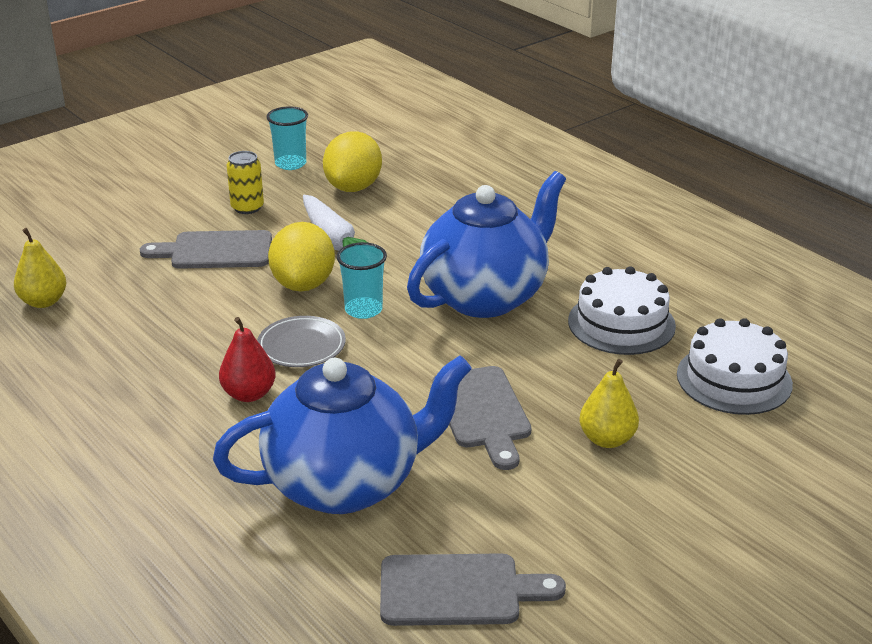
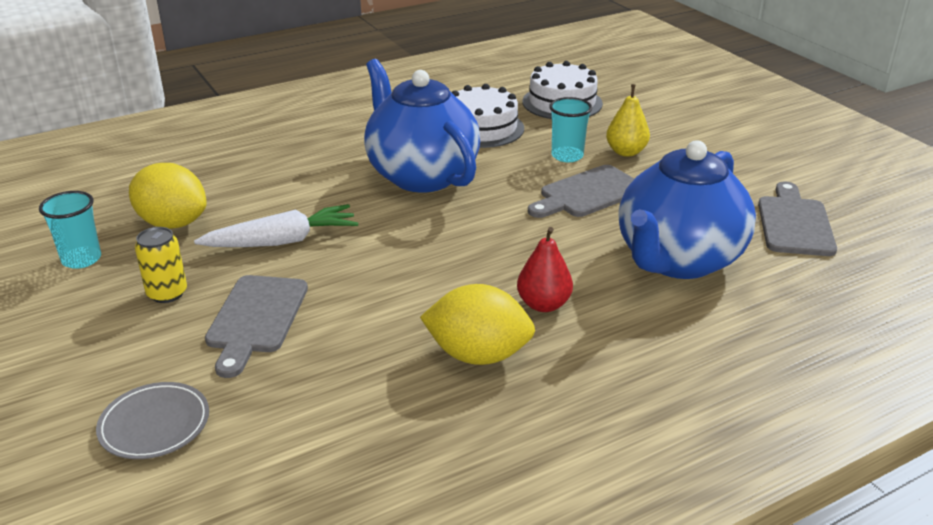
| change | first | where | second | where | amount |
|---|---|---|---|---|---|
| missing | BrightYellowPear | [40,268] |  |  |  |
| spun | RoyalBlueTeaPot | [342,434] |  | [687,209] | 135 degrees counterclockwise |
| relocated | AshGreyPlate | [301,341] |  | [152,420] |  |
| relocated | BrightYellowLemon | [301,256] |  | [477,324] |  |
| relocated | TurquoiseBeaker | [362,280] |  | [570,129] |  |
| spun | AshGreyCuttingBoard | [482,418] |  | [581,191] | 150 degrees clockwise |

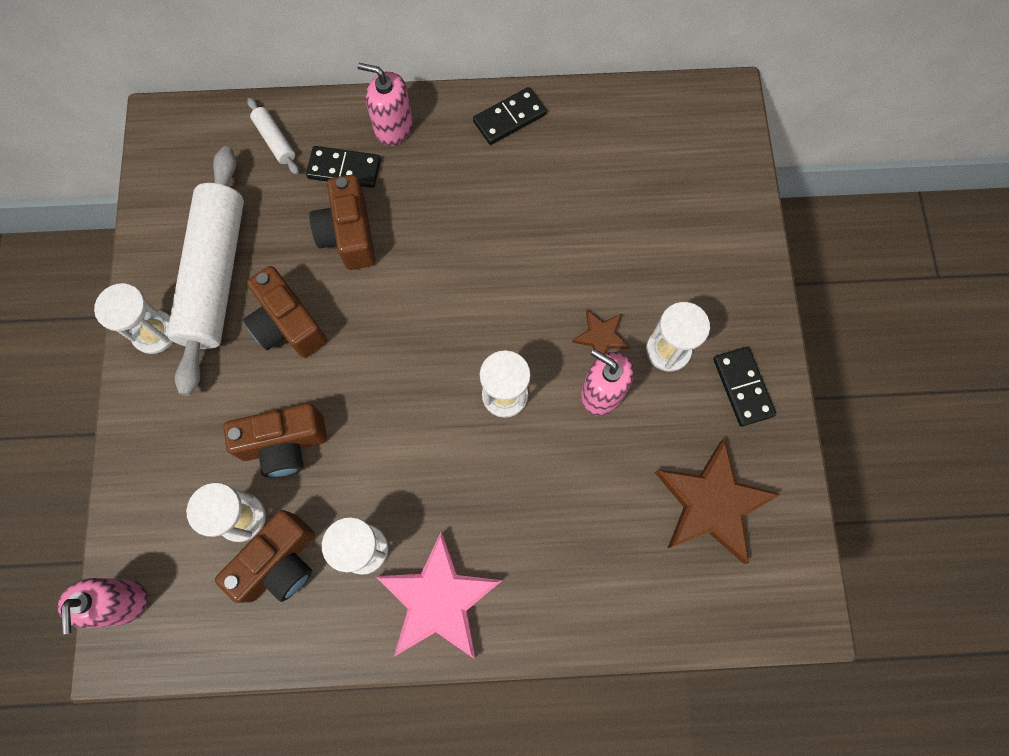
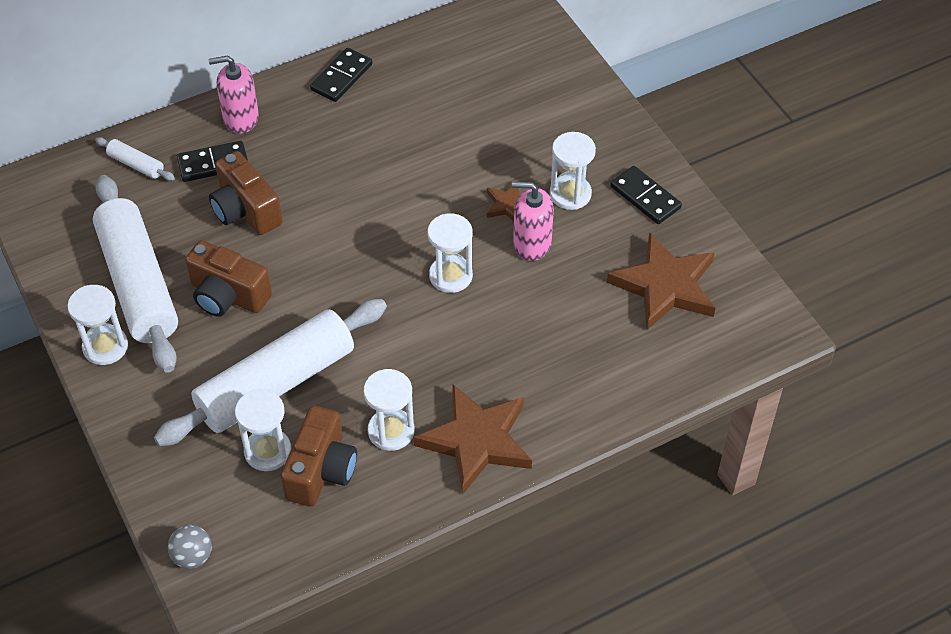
| change | first | where | second | where | amount |
|---|---|---|---|---|---|
| exchanged | PinkPumpBottle | [103,606] | AshGreySphere | [190,547] |  |
| exchanged | DarkBrownCompactCamera | [275,440] | SnowWhitePastryRoller | [270,372] |  |
| colour | PinkStar | [439,595] | DarkBrownStar | [473,439] |  |

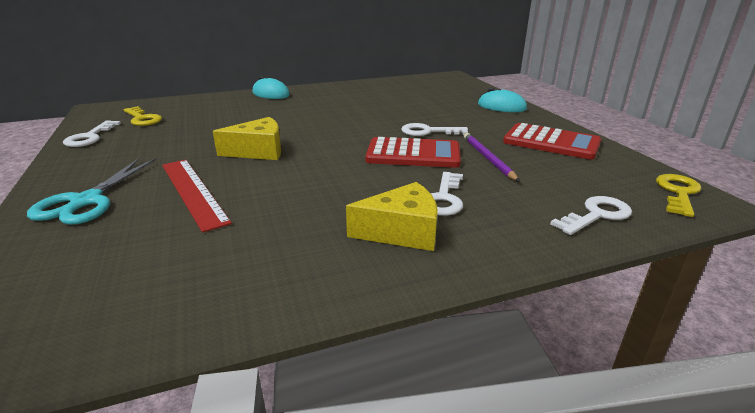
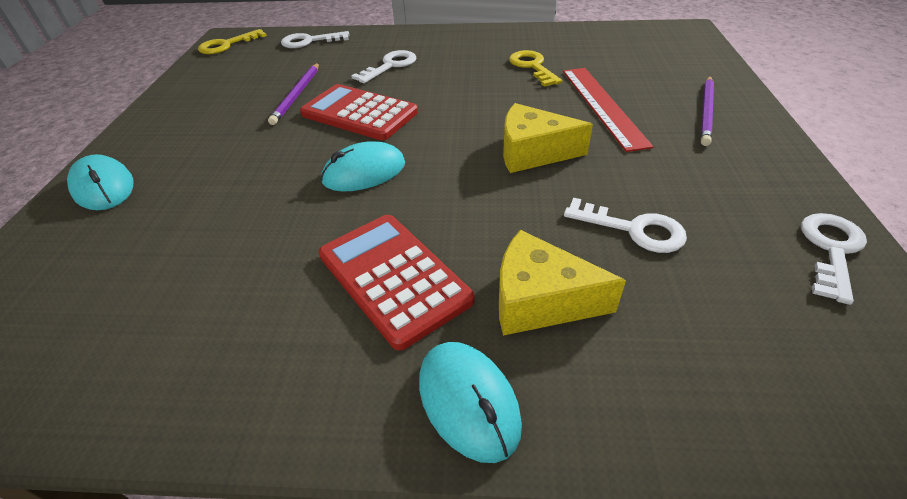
| change | first | where | second | where | amount |
|---|---|---|---|---|---|
| exchanged | TurquoiseShears | [91,191] | RoyalPurpleWoodenPencil | [707,111] |  |
| relocated | BrightYellowKey | [143,116] |  | [535,68] |  |
| relocated | BrightYellowPieceOfCheese | [392,216] |  | [562,283] |  |
| relocated | SnowWhiteKey | [434,129] |  | [625,225] |  |
| relocated | CrimsonPocketCalculator | [552,141] |  | [396,283] |  |
| appeared |  |  | TurquoiseComputerMouse | [363,166] |  |

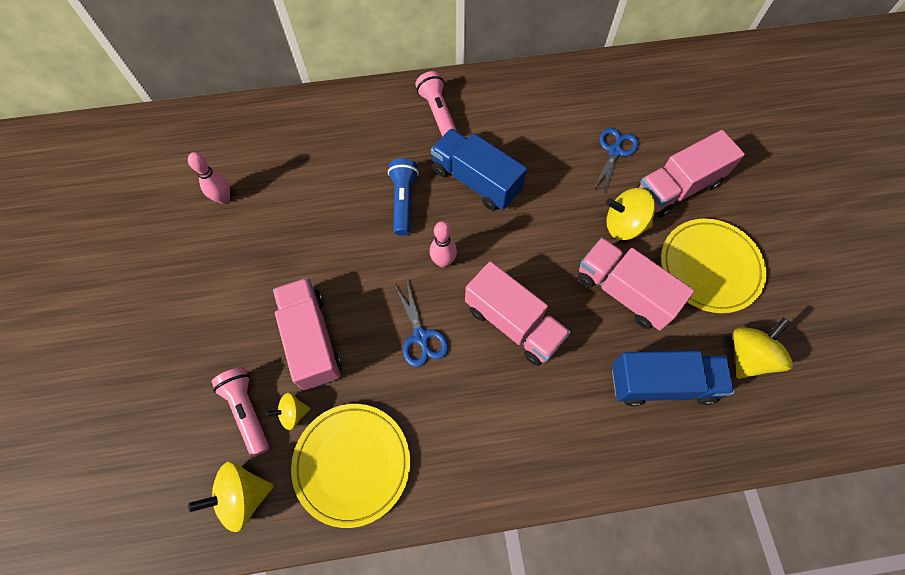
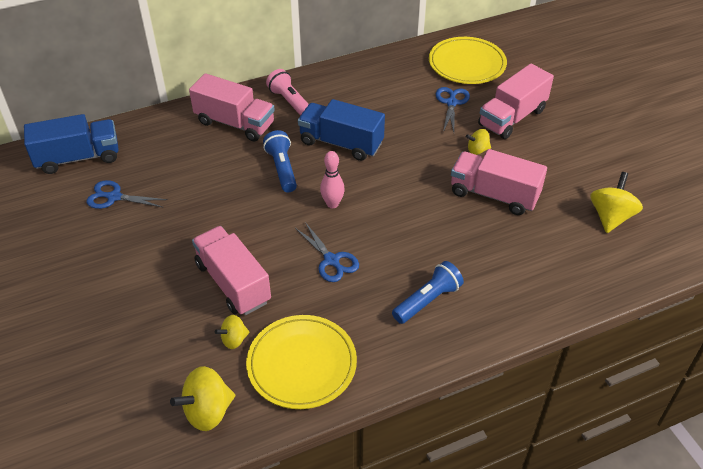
| change | first | where | second | where | amount |
|---|---|---|---|---|---|
| exchanged | PinkSkittle | [209,178] | RoyalBlueShears | [127,194] |  |
| missing | PinkTorch | [240,412] |  |  |  |
| relocated | PinkTruck | [518,313] |  | [232,107] |  |
| size | BrightYellowSpinningTop | [630,214] |  | [478,142] | x0.58 |
| relocated | RoyalBlueTruck | [673,378] |  | [71,144] |  |
| relocated | BrightYellowPlate | [714,266] |  | [468,60] |  |
| appeared |  |  | RoyalBlueTorch | [428,292] |  |

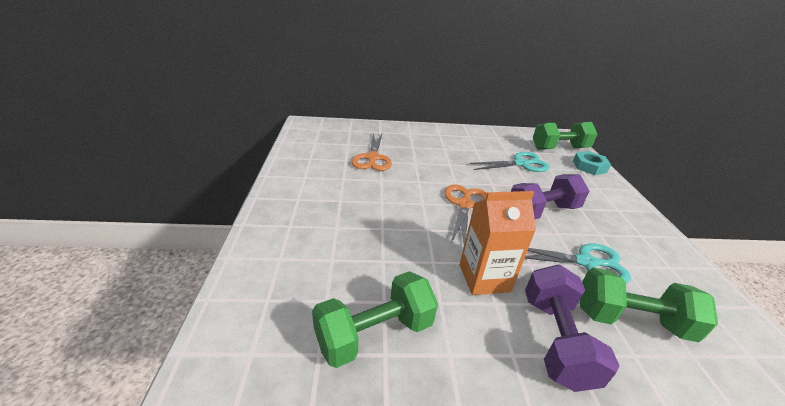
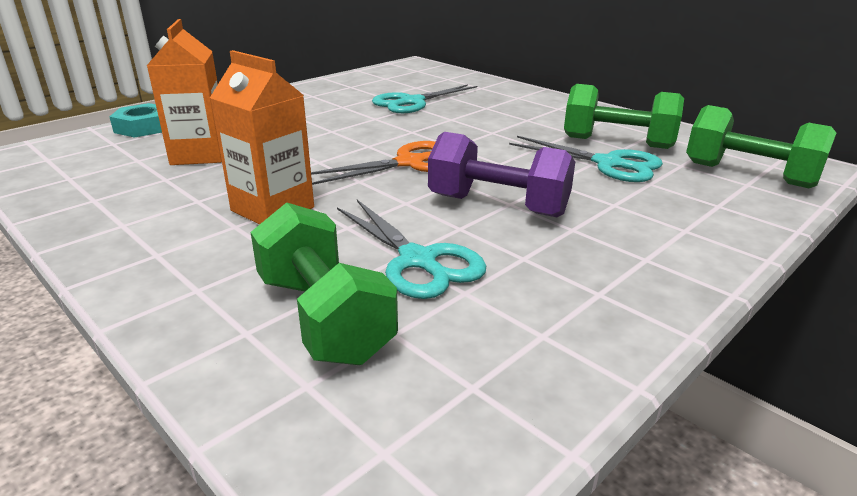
| change | first | where | second | where | amount |
|---|---|---|---|---|---|
| relocated | GreenDumbbell | [375,319] |  | [624,116] |  |
| colour | OrangeColouredShears | [372,152] | TurquoiseShears | [424,98] |  |
| missing | RoyalPurpleDumbbell | [572,328] |  |  |  |
| relocated | TurquoiseHexagonNut | [592,163] |  | [136,120] |  |
| appeared |  |  | OrangeColouredCarton | [184,92] |  |

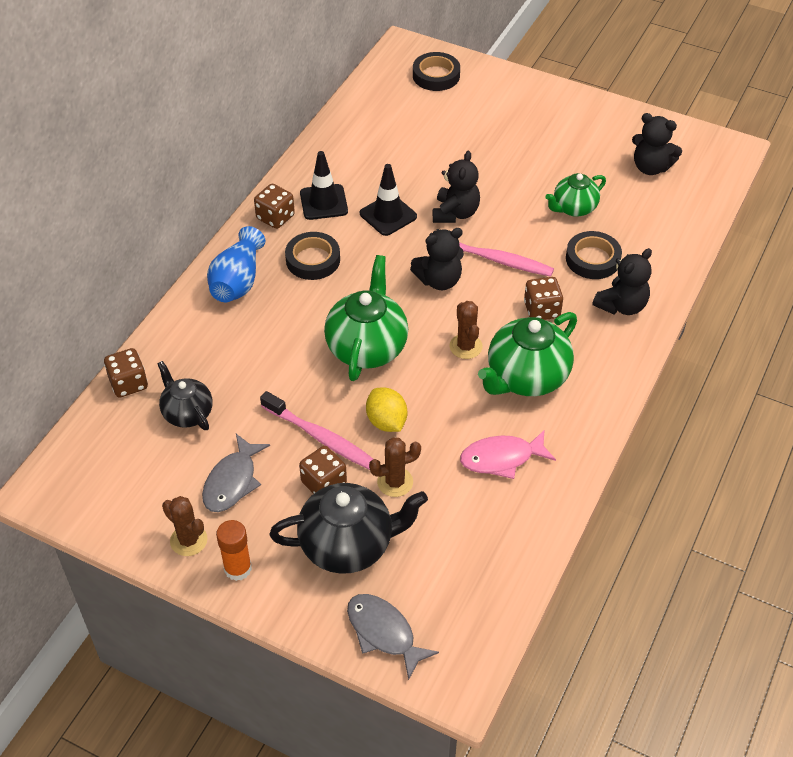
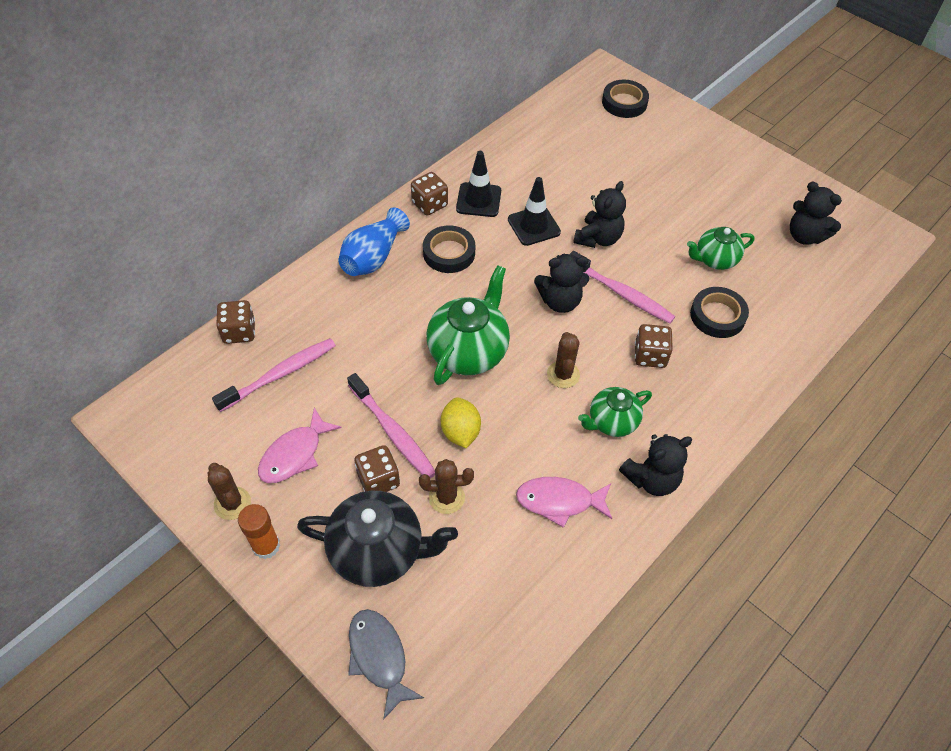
| change | first | where | second | where | amount |
|---|---|---|---|---|---|
| exchanged | BlackTeaPot | [184,395] | PinkDentalBrush | [274,375] |  |
| colour | AshGreyFishFigure | [236,473] | PinkFishFigure | [300,445] |  |
| size | GreenTeaPot | [527,354] |  | [615,412] | x0.61 |
| relocated | BlackStuffedBear | [622,281] |  | [655,465] |  |

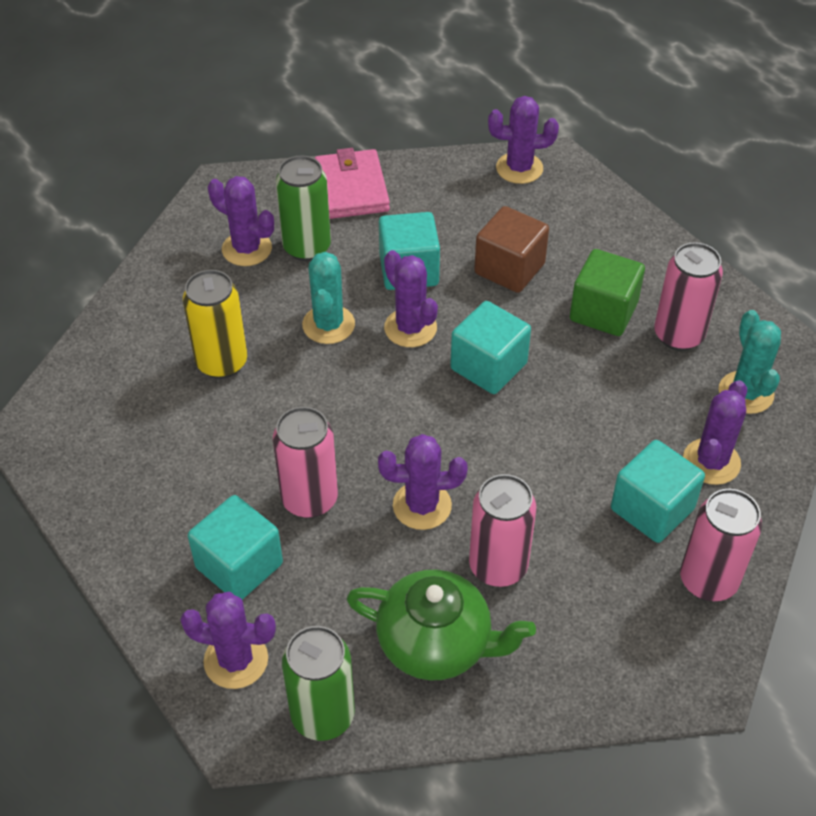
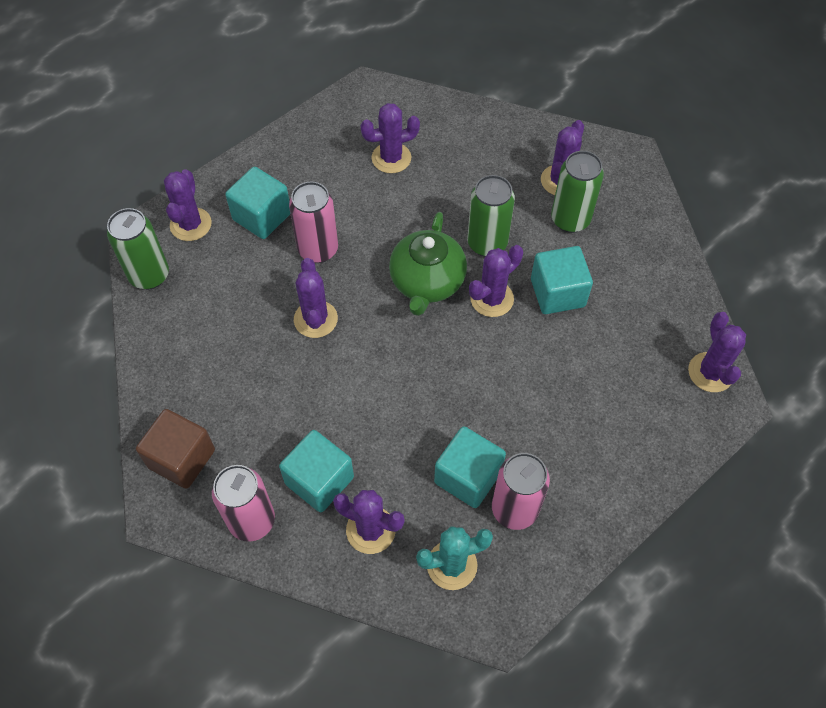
| change | first | where | second | where | amount |
|---|---|---|---|---|---|
| missing | BrightYellowSodaCan | [215,324] |  |  |  |
| exchanged | TurquoisePricklyPlant | [328,298] | GreenSodaCan | [491,216] |  |
| missing | PinkCardWallet | [352,183] |  |  |  |
| relocated | GreenTeaPot | [441,625] |  | [428,264] |  |
| relocated | TurquoiseBlock | [490,347] |  | [470,467] |  |
| missing | PinkSodaCan | [502,530] |  |  |  |
| relocated | DarkBrownBlock | [511,249] |  | [175,449] |  |
| missing | GreenBlock | [607,292] |  |  |  |
| appeared |  |  | RoyalPurplePricklyPlant | [390,138] |  |

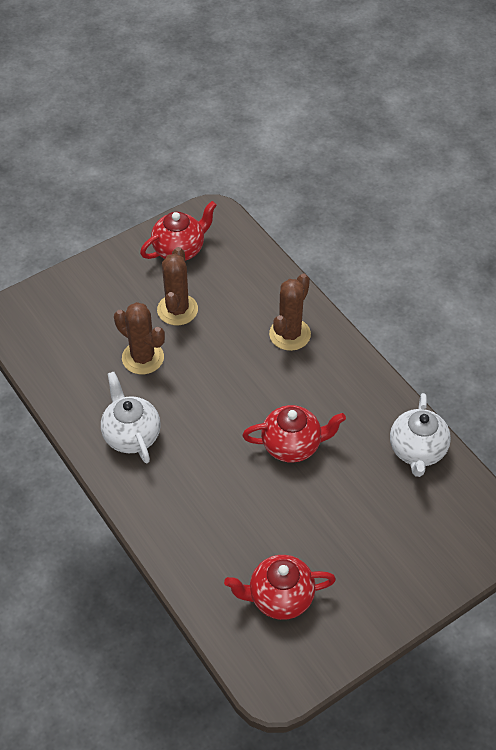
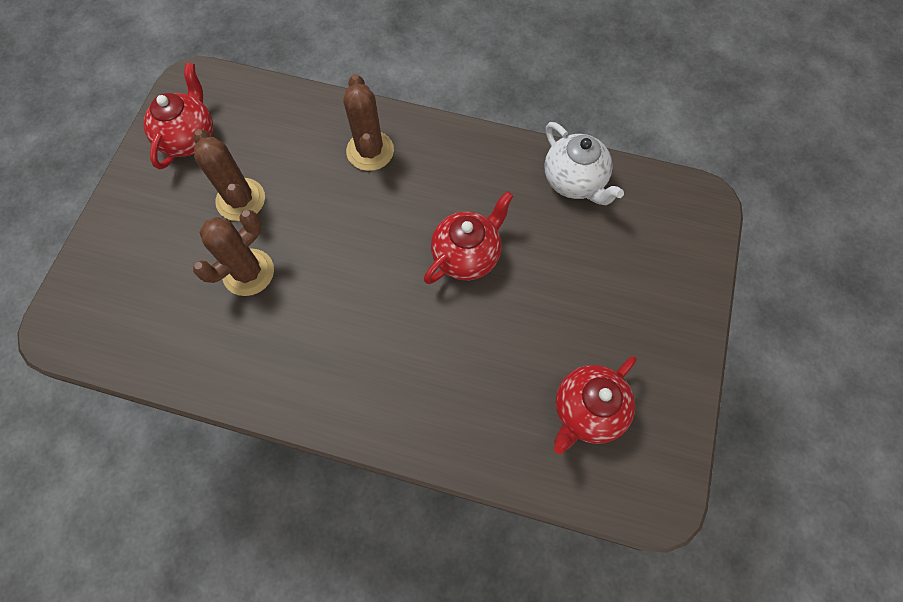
| change | first | where | second | where | amount |
|---|---|---|---|---|---|
| missing | SnowWhiteTeaPot | [131,417] |  |  |  |
| spun | DarkBrownPricklyPlant | [139,338] |  | [233,253] | 45 degrees counterclockwise |

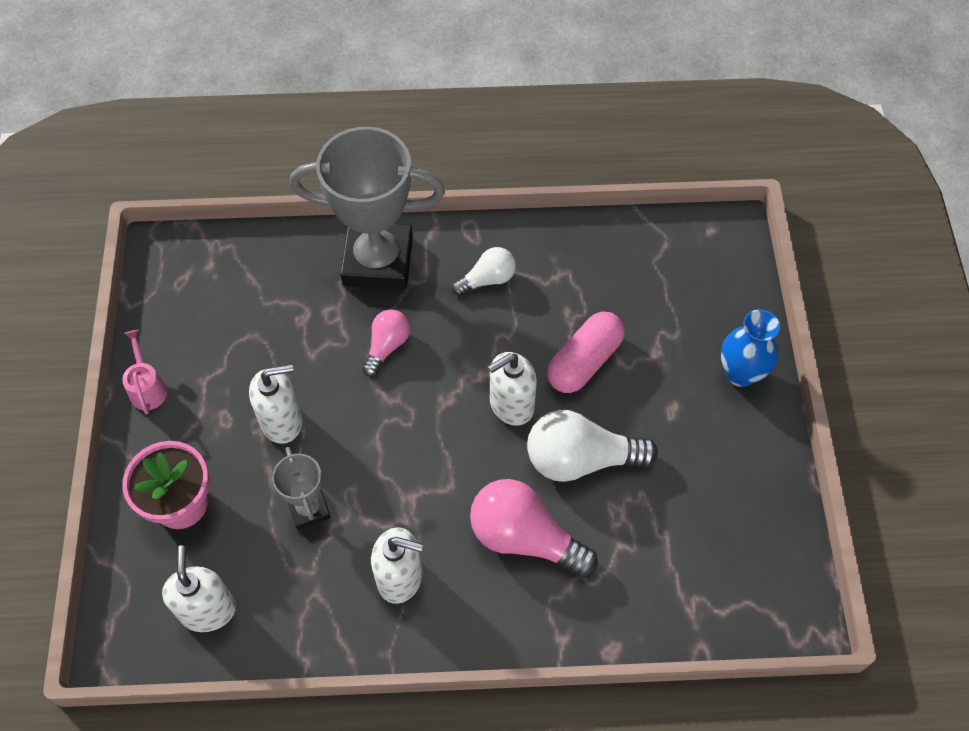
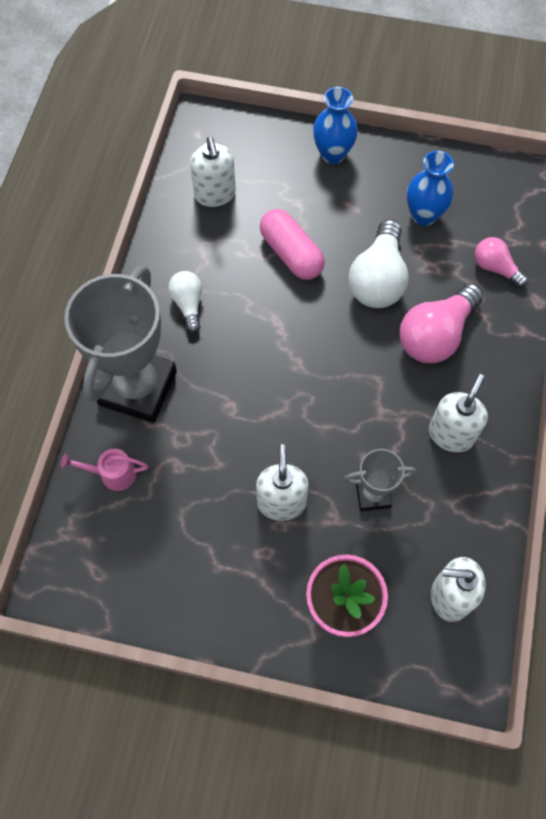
| change | first | where | second | where | amount |
|---|---|---|---|---|---|
| relocated | PinkSprinklingCan | [144,372] |  | [104,470] |  |
| relocated | PinkBulb | [386,343] |  | [501,262] |  |
| relocated | SnowWhitePumpBottle | [512,389] |  | [213,172] |  |
| appeared |  |  | RoyalBlueFlowerVase | [430,188] |  |

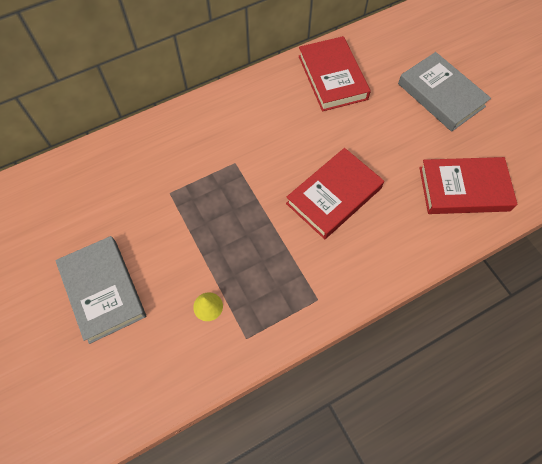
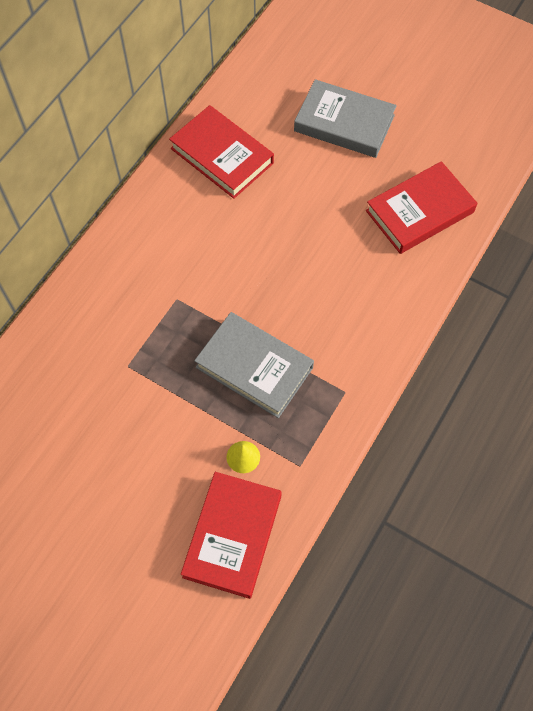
| change | first | where | second | where | amount |
|---|---|---|---|---|---|
| relocated | AshGreyHardback | [100,290] |  | [254,365] |  |
| relocated | CrimsonHardback | [335,193] |  | [231,535] |  |

